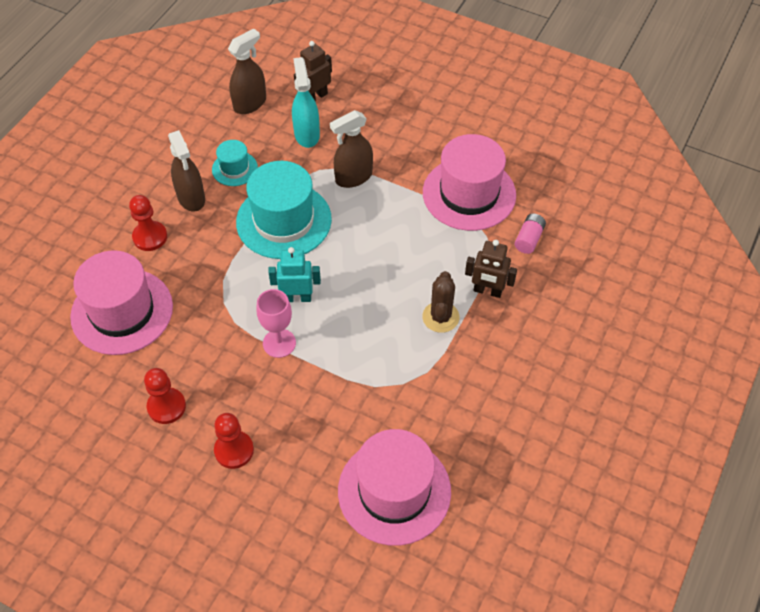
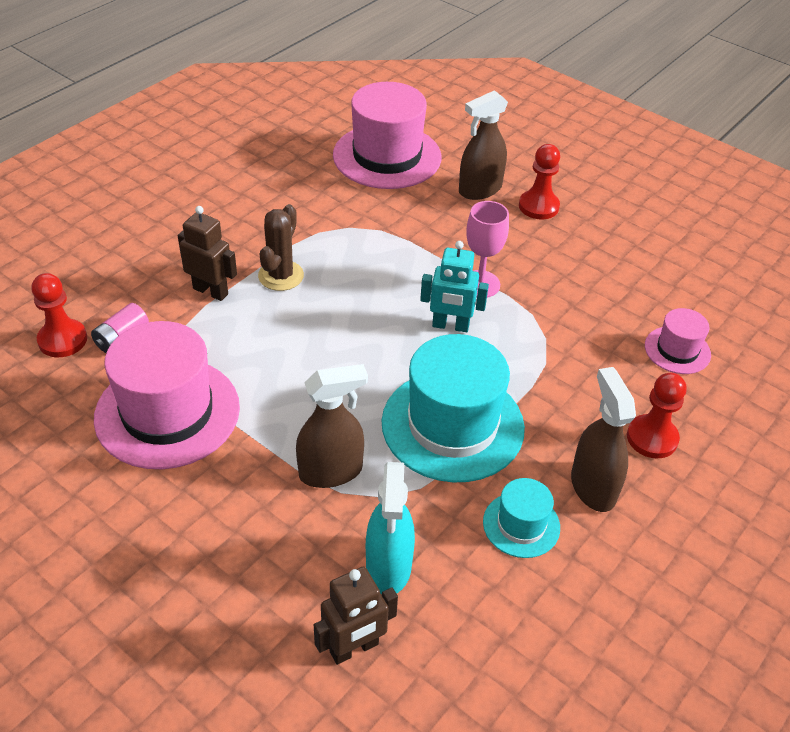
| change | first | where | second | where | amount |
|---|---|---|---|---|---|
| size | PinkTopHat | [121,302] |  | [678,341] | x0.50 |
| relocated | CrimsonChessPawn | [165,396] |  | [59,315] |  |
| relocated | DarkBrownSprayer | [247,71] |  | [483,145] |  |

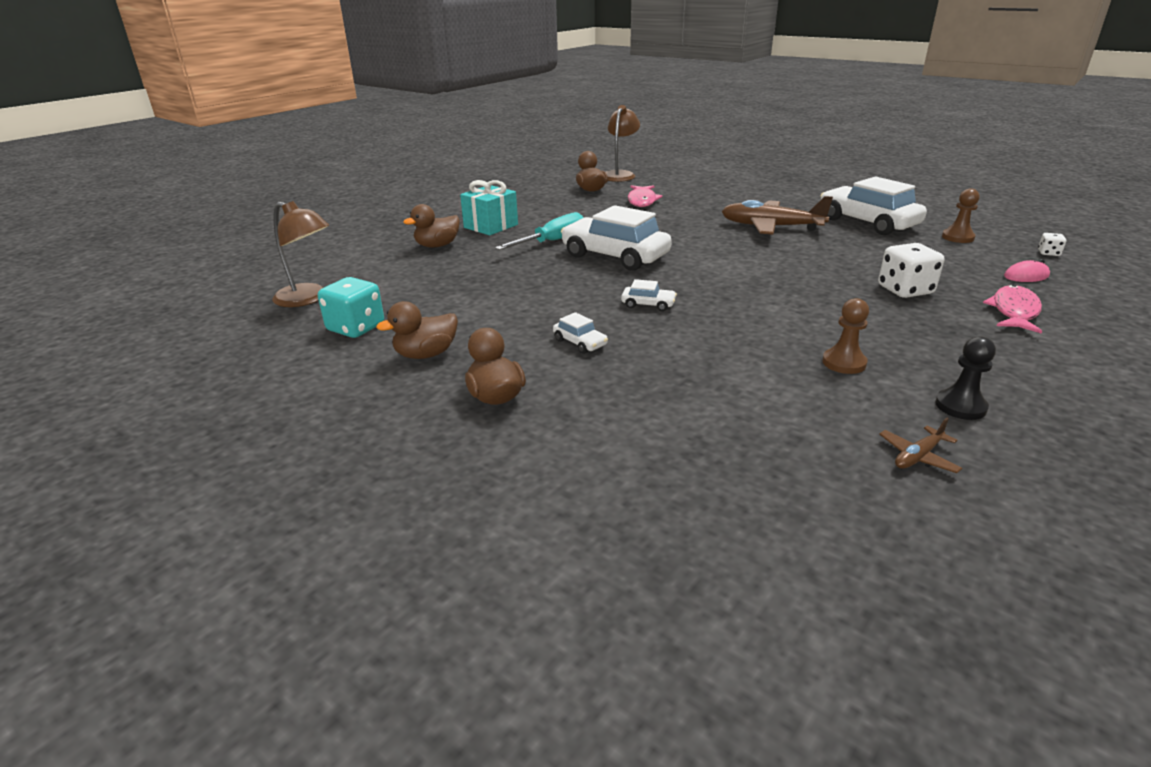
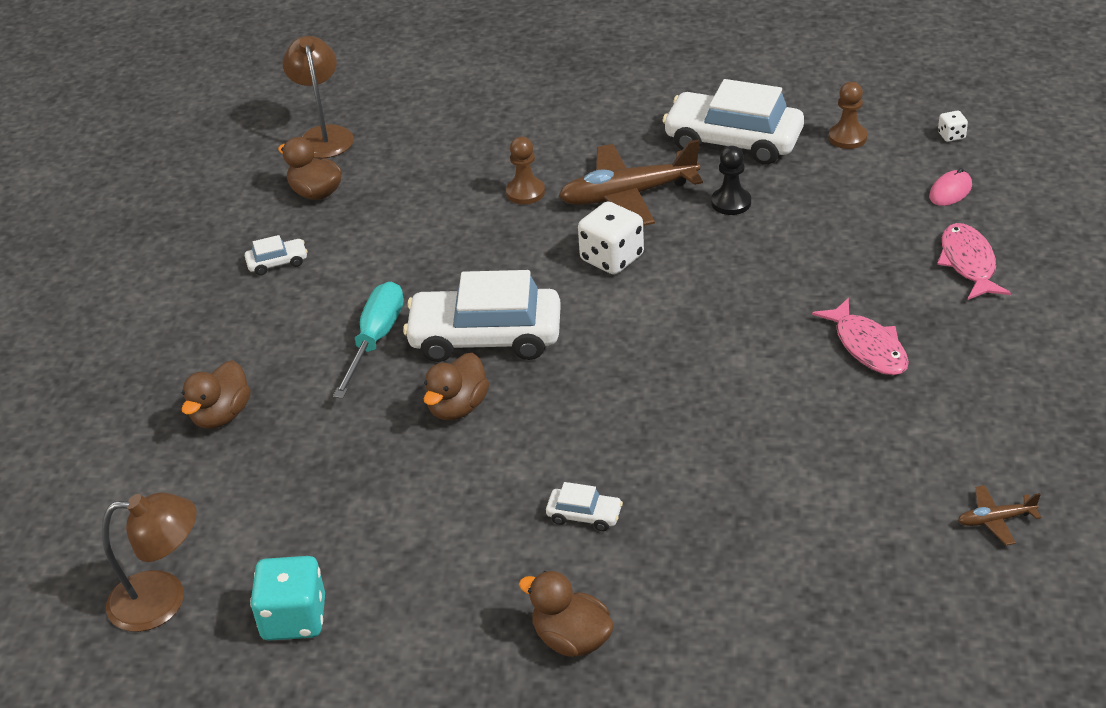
| change | first | where | second | where | amount |
|---|---|---|---|---|---|
| relocated | DarkBrownToyDuck | [417,330] |  | [456,387] |  |
| missing | TurquoisePresent | [489,207] |  |  |  |
| relocated | SnowWhiteCar | [649,295] |  | [276,255] |  |
| relocated | PinkFishFigure | [645,196] |  | [860,336] |  |
| relocated | DarkBrownChessPawn | [845,336] |  | [525,171] |  |
| relocated | SnowWhiteDie | [911,270] |  | [611,238] |  |
| spun | DarkBrownPlane | [920,445] |  | [999,515] | 60 degrees clockwise |
| relocated | BlackChessPawn | [965,378] |  | [731,180] |  |

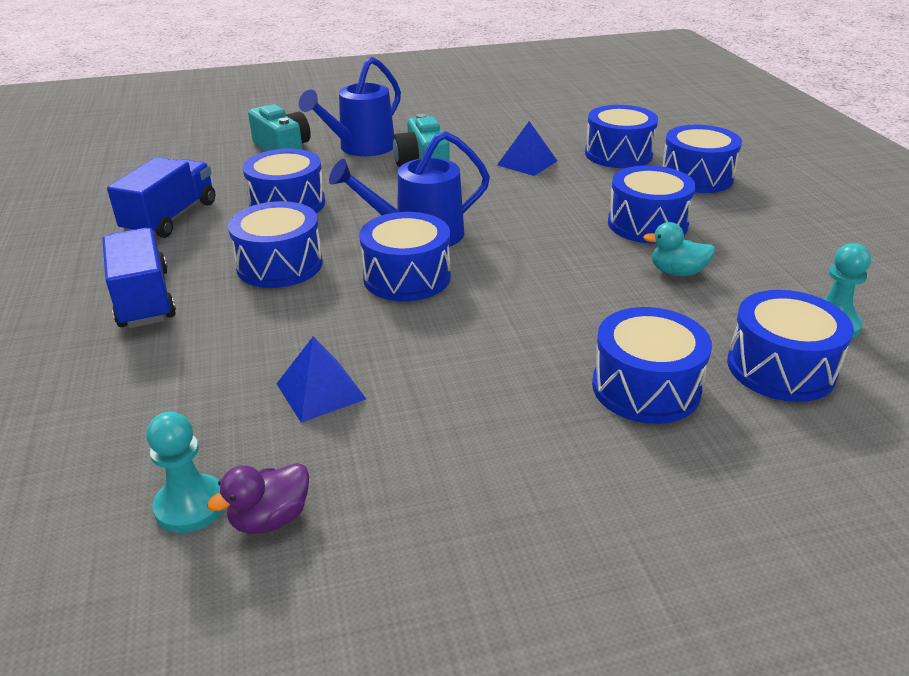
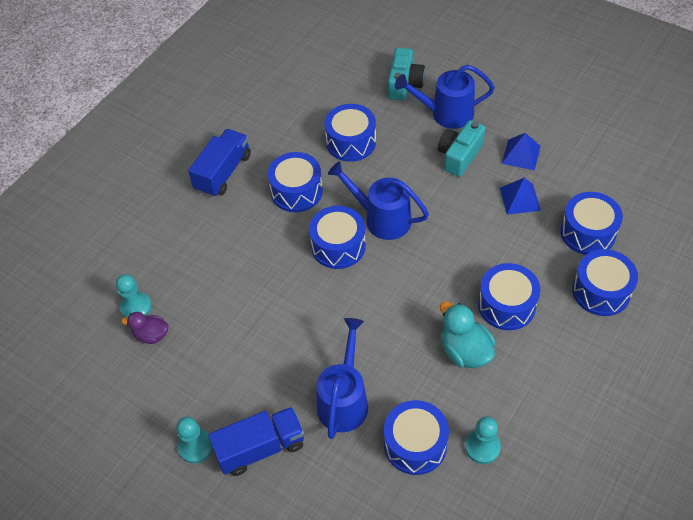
| change | first | where | second | where | amount |
|---|---|---|---|---|---|
| relocated | RoyalBlueTruck | [161,197] |  | [256,441] |  |
| relocated | RoyalBluePyramidShape | [321,379] |  | [521,151] |  |
| exchanged | RoyalBlueSnareDrum | [652,365] | RoyalBlueSprinklingCan | [342,378] |  |
| size | TurquoiseToyDuck | [679,249] |  | [467,335] | x1.56 |
| appeared |  |  | TurquoiseChessPawn | [194,440] |  |

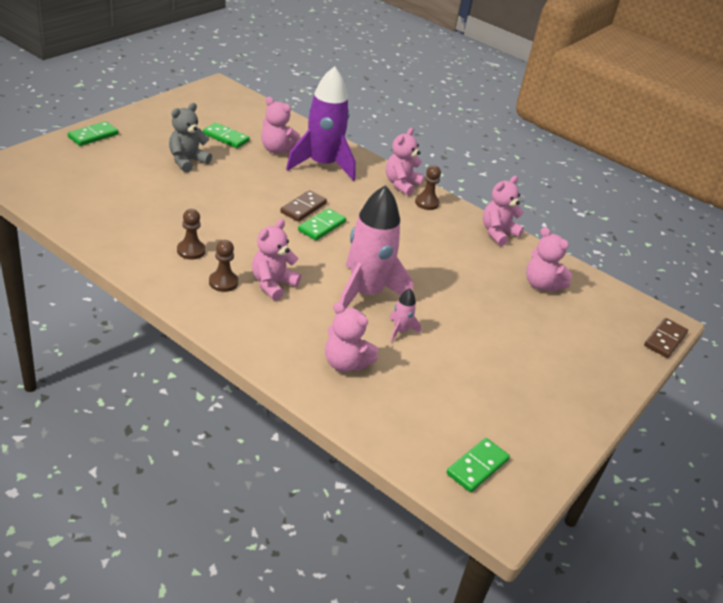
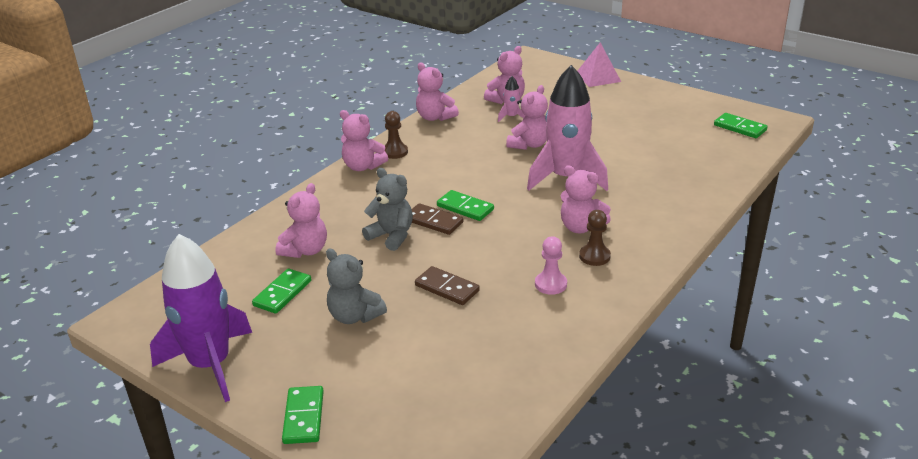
| change | first | where | second | where | amount |
|---|---|---|---|---|---|
| spun | GreenDominoPiece | [93,133] |  | [303,415] | 45 degrees clockwise |
| colour | DarkBrownChessPawn | [191,234] | PinkChessPawn | [551,265] |  |
| relocated | RoyalPurpleRocket | [321,123] |  | [201,318] |  |
| relocated | PinkStuffedBear | [351,337] |  | [527,117] |  |
| relocated | PinkRocket | [405,315] |  | [511,99] |  |
| relocated | DarkBrownDominoPiece | [666,338] |  | [447,285] |  |
| appeared |  |  | AshGreyStuffedBear | [387,209] |  |
| appeared |  |  | PinkPyramidShape | [599,64] |  |

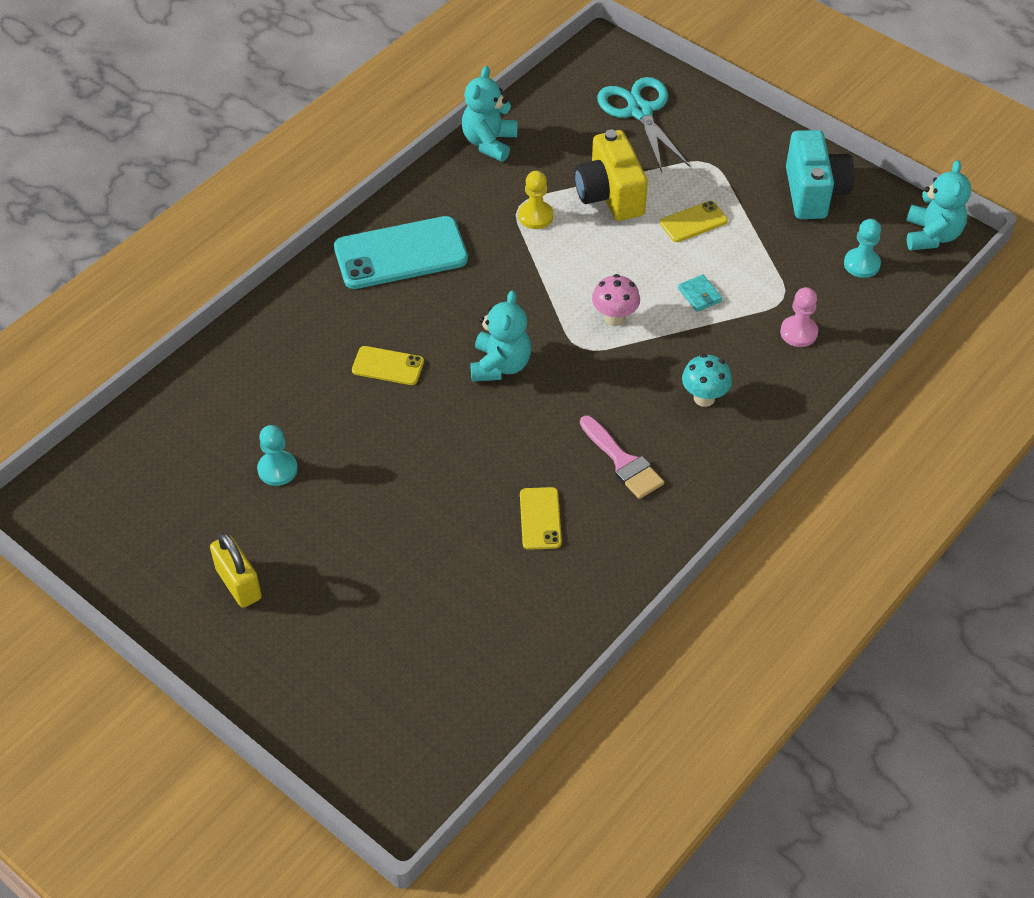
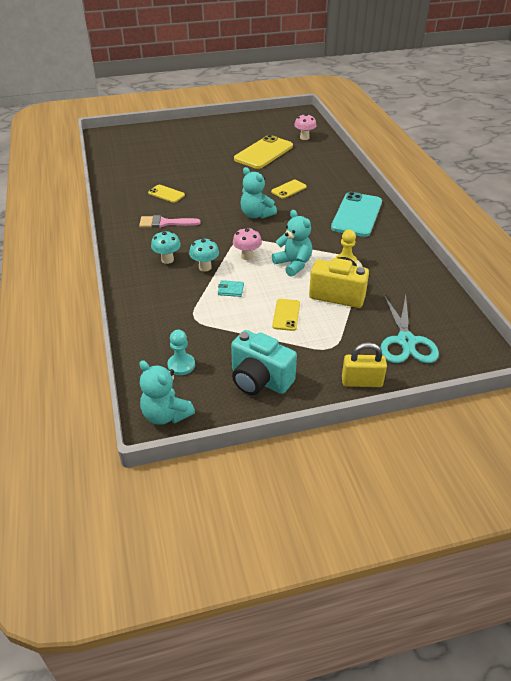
| change | first | where | second | where | amount |
|---|---|---|---|---|---|
| relocated | BrightYellowPadlock | [236,570] |  | [364,364] |  |
| exchanged | TurquoiseChessPawn | [277,455] | BrightYellowSmartphone | [263,152] |  |
| relocated | TurquoiseStuffedBear | [490,114] |  | [292,243] |  |
| spun | TurquoiseShears | [643,124] |  | [409,329] | 75 degrees clockwise |
| missing | PinkChessPawn | [799,317] |  |  |  |
| appeared |  |  | TurquoiseMushroom | [204,254] |  |
| appeared |  |  | PinkMushroom | [305,126] |  |

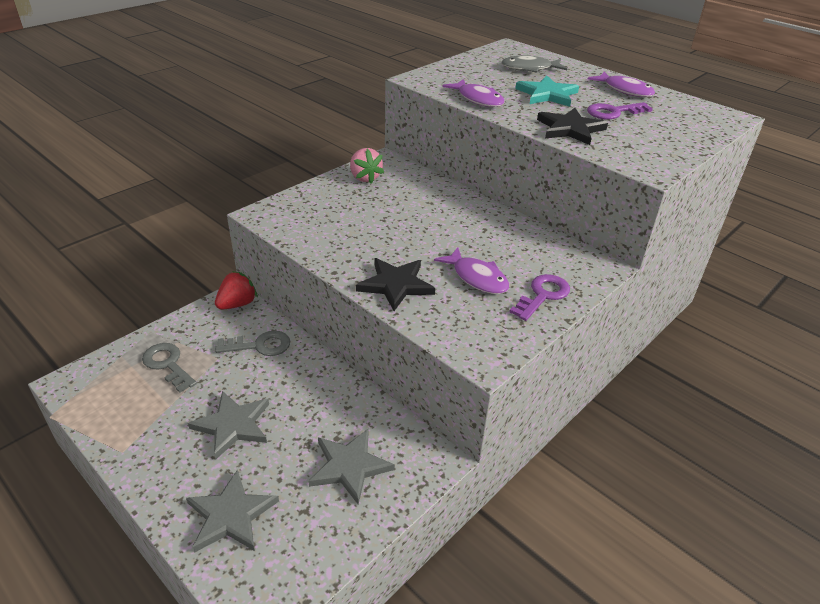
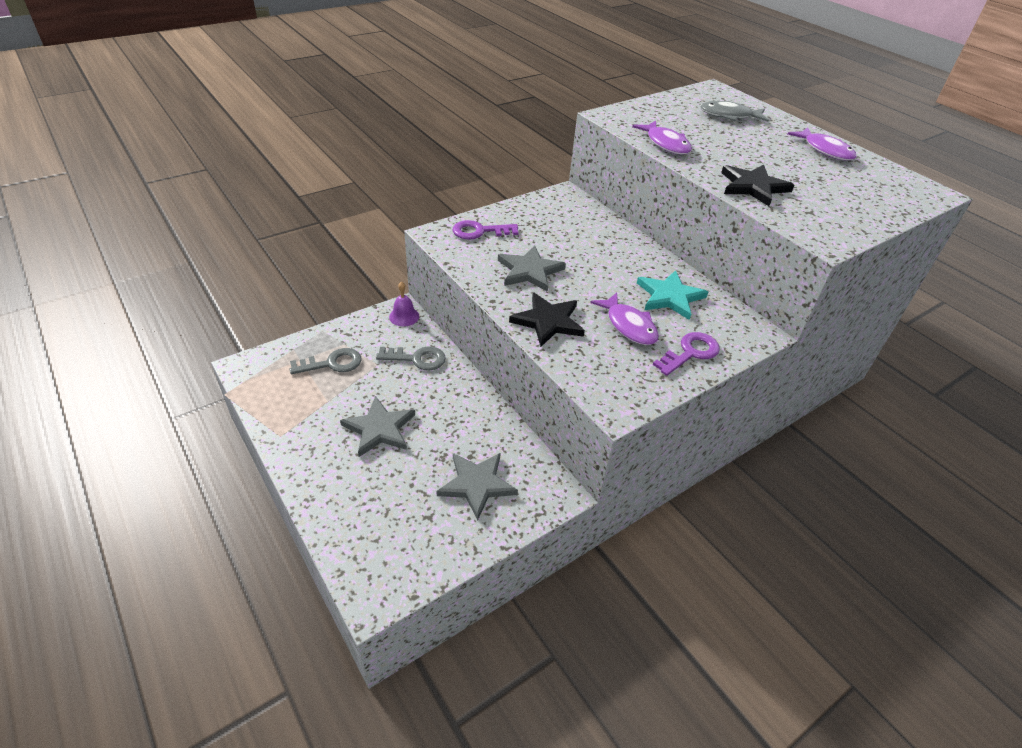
| change | first | where | second | where | amount |
|---|---|---|---|---|---|
| spun | AshGreyKey | [169,368] |  | [325,361] | 105 degrees clockwise |
| relocated | AshGreyStar | [232,511] |  | [532,268] |  |
| exchanged | CrimsonToyStrawberry | [236,290] | RoyalPurpleBell | [404,303] |  |
| missing | PinkToyStrawberry | [367,166] |  |  |  |
| relocated | TurquoiseStar | [547,91] |  | [672,295] |  |
| relocated | RoyalPurpleKey | [620,110] |  | [485,229] |  |

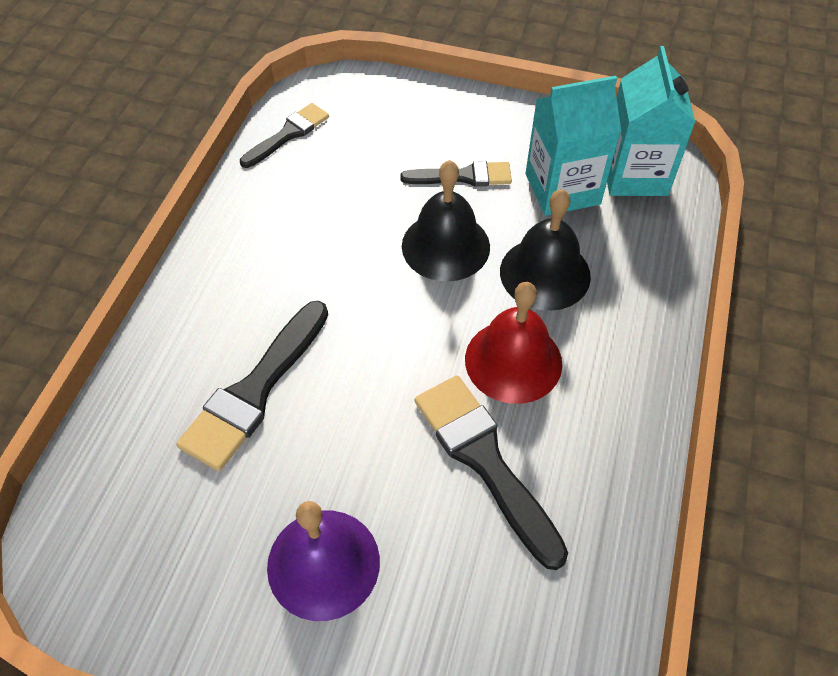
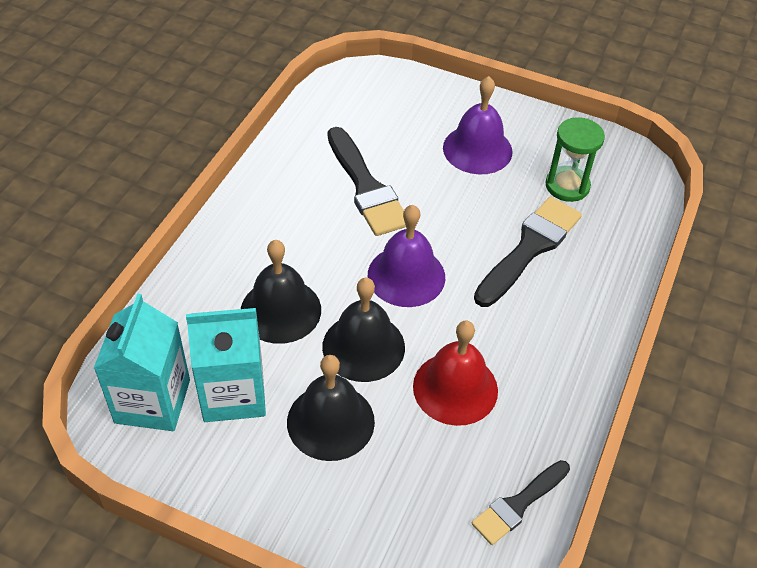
| change | first | where | second | where | amount |
|---|---|---|---|---|---|
| exchanged | BlackPaintBrush | [456,173] | BlackBell | [331,408] |  |
| relocated | CrimsonBell | [513,343] |  | [455,373] |  |
| appeared |  |  | RoyalPurpleBell | [406,256] |  |
| appeared |  |  | GreenHourglass | [575,159] |  |

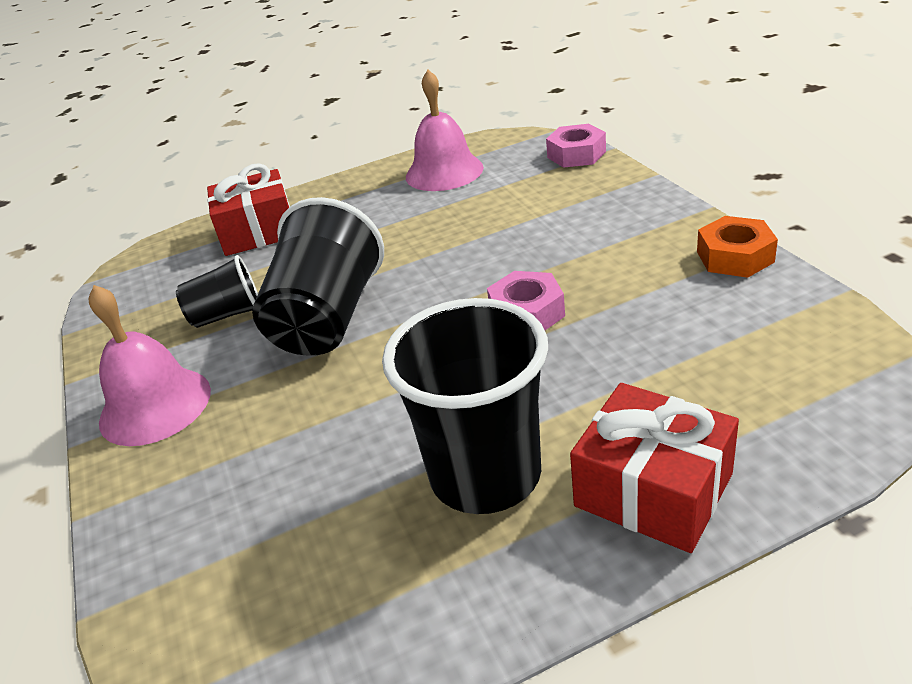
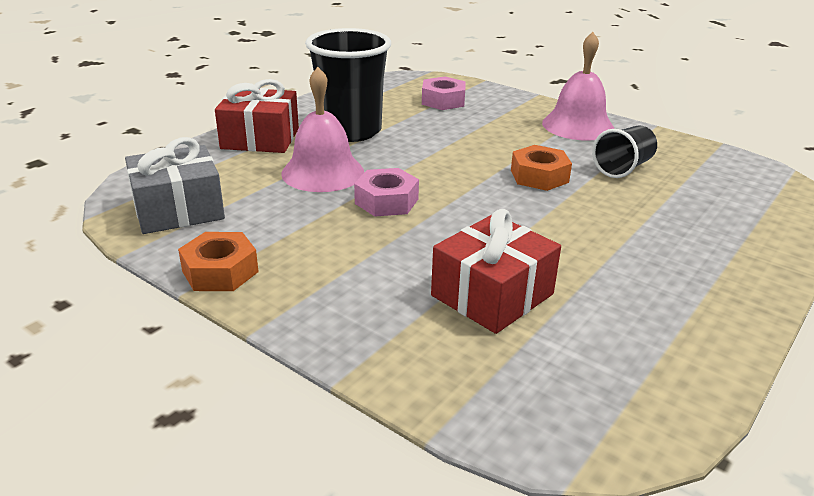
| change | first | where | second | where | amount |
|---|---|---|---|---|---|
| relocated | CrimsonPresent | [248,209] |  | [496,271] |  |
| exchanged | BlackBeaker | [318,276] | OrangeColouredHexagonNut | [541,168] |  |
| relocated | PinkBell | [445,130] |  | [322,129] |  |
| relocated | PinkHexagonNut | [576,146] |  | [444,93] |  |
| appeared |  |  | AshGreyPresent | [175,185] |  |

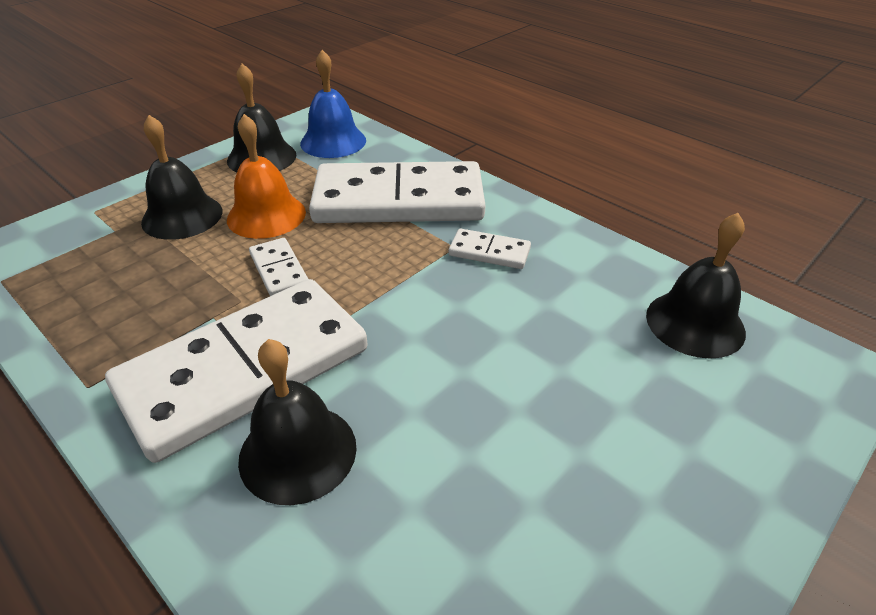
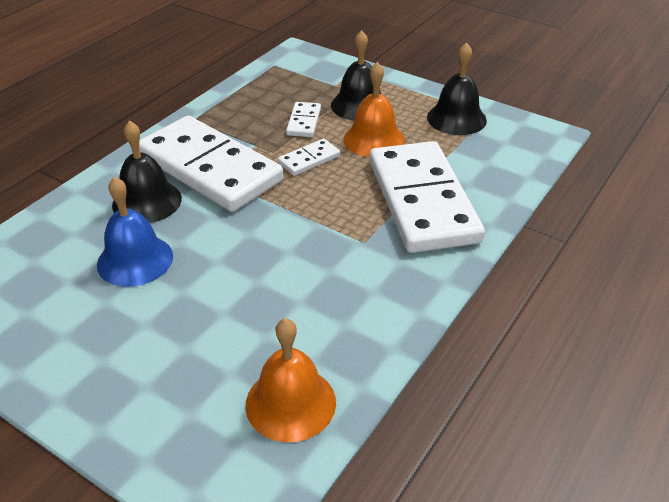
| change | first | where | second | where | amount |
|---|---|---|---|---|---|
| relocated | RoyalBlueBell | [333,104] |  | [135,232] |  |
| relocated | SnowWhiteDominoPiece | [490,249] |  | [303,119] |  |
| colour | BlackBell | [696,286] | OrangeColouredBell | [290,380] |  |

